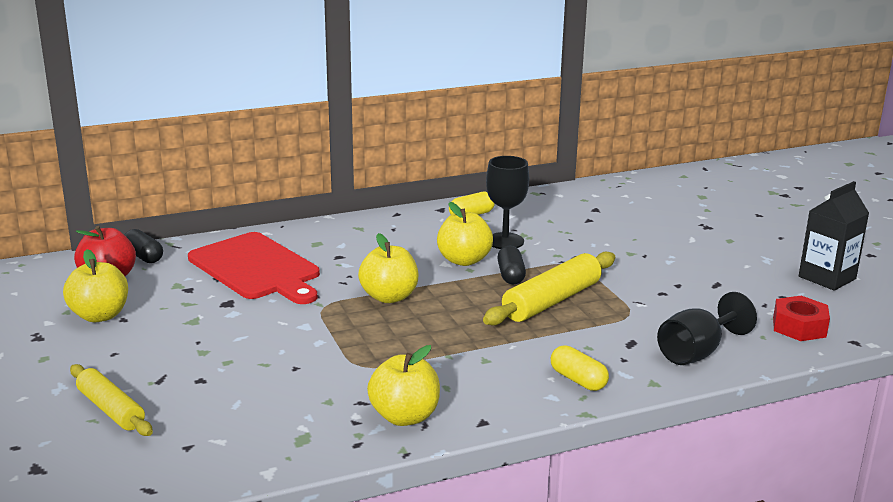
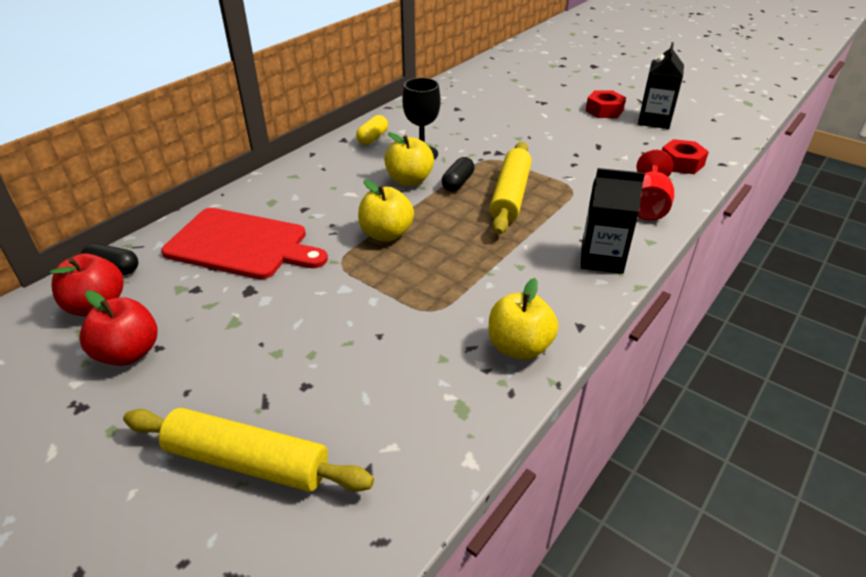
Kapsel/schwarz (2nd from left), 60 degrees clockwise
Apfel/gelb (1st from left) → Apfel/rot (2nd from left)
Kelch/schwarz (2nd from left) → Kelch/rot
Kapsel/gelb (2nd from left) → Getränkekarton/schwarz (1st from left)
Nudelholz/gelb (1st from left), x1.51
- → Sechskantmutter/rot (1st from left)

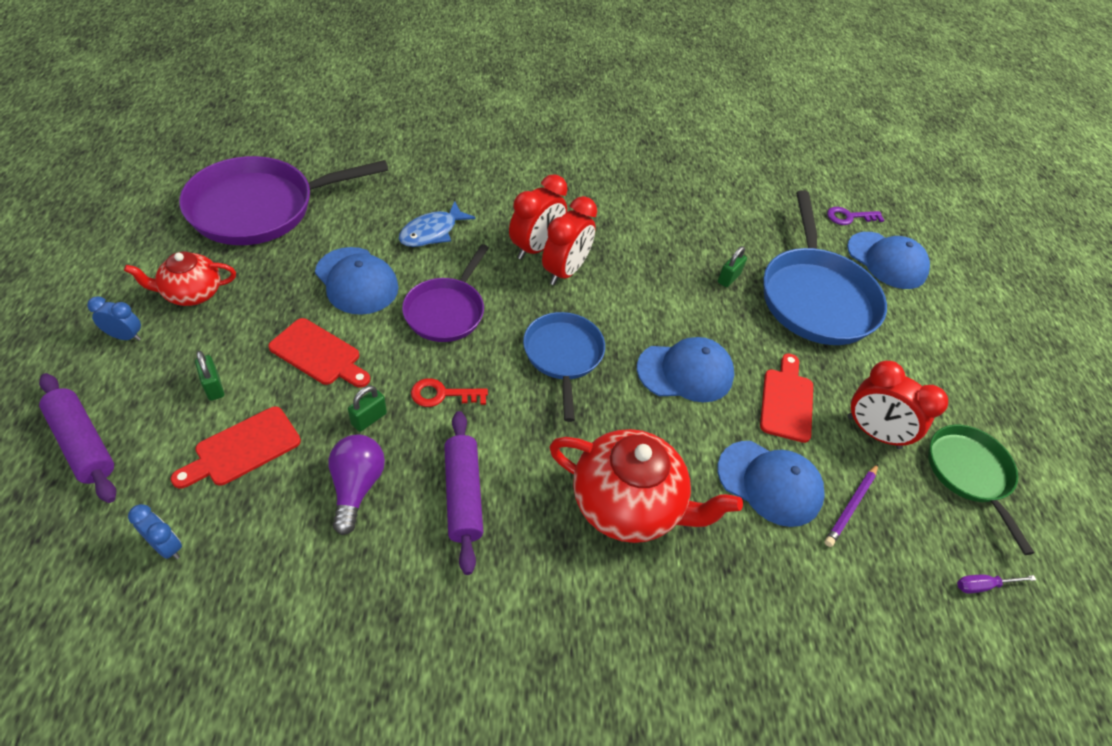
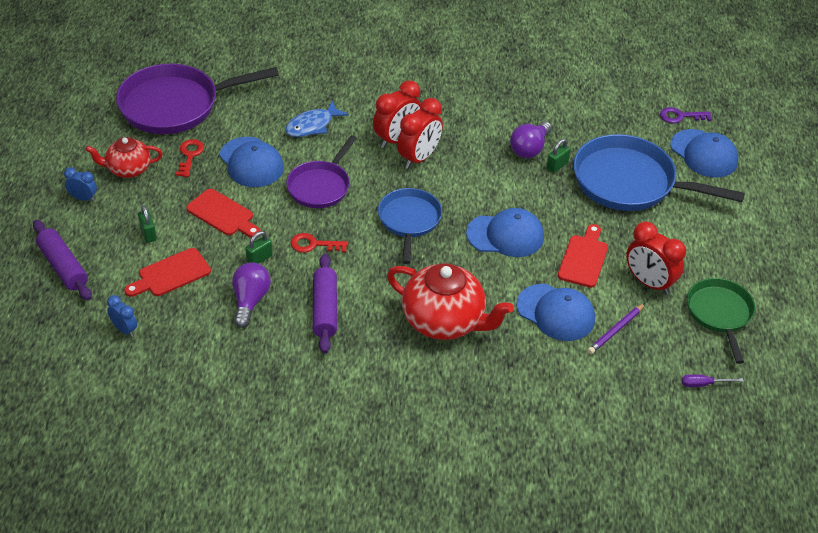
Pfanne/blau (2nd from left), 105 degrees clockwise
- → Glühbirne/lila (2nd from left)
- → Schlüssel/rot (1st from left)

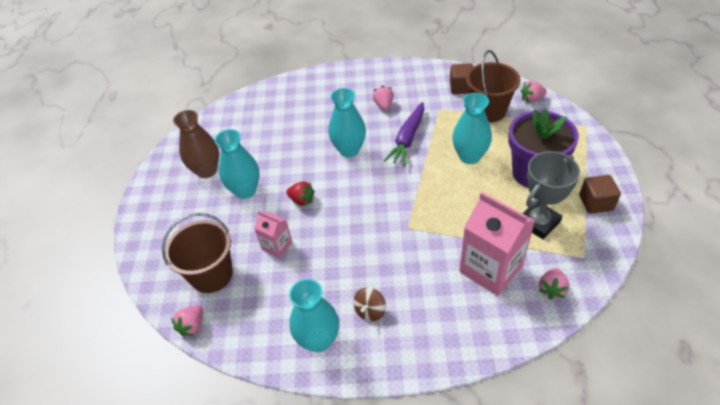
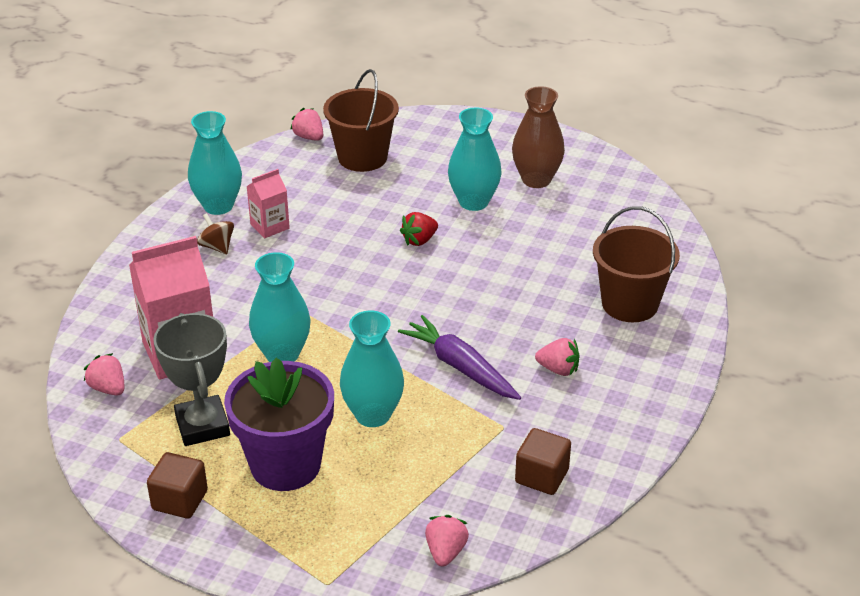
Eimer/braun (2nd from left), moved
Vase/türkis (3rd from left in the first image) → Vase/türkis (2nd from left), moved
Getränkekarton/rosa (1st from left in the first image) → Getränkekarton/rosa (2nd from left), moved

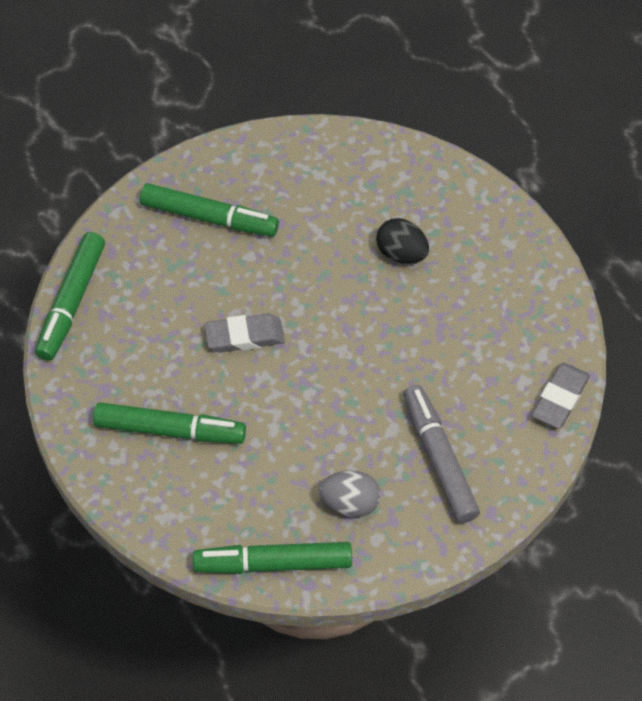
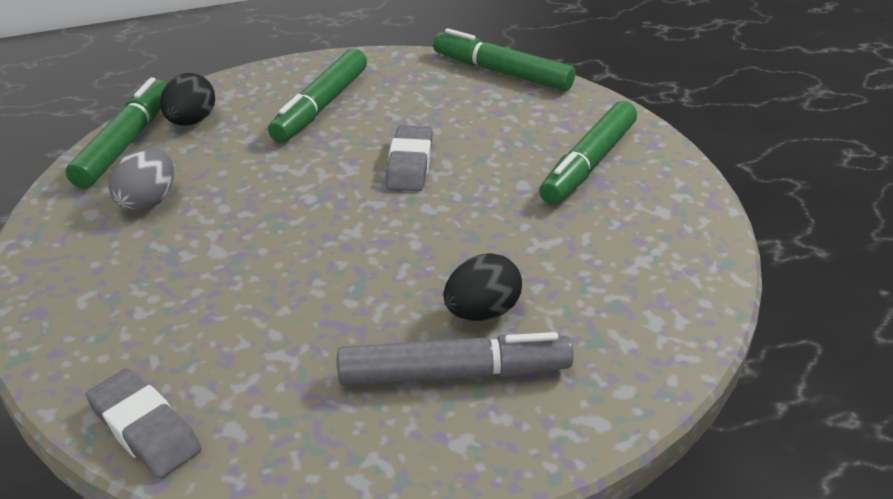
Filzstift/grau, moved
- → Ei/schwarz (1st from left)

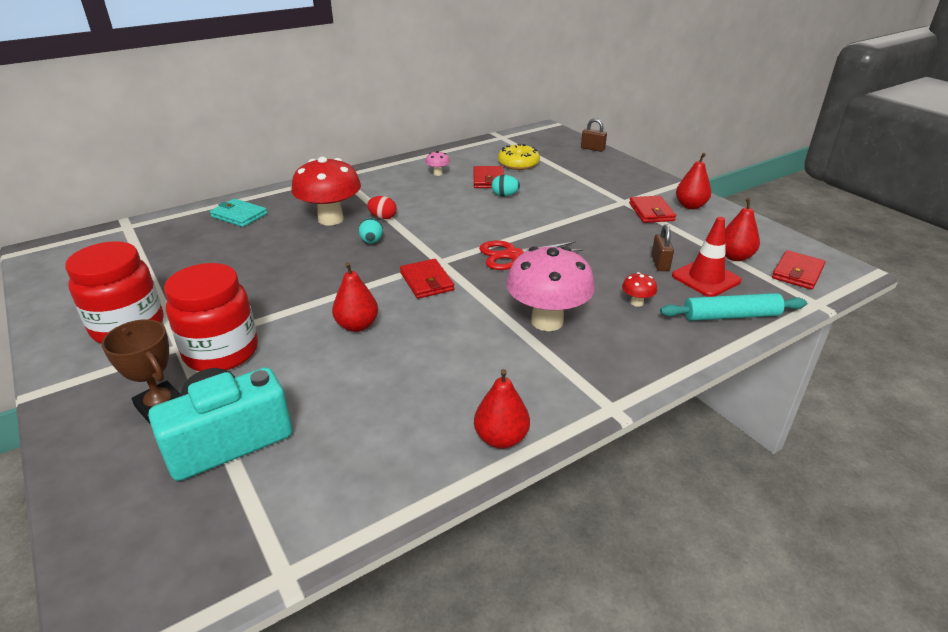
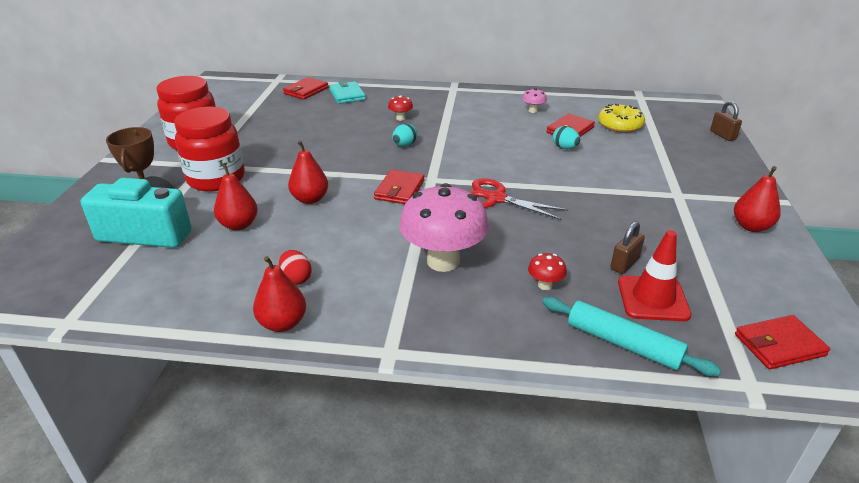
Pilz/rot (1st from left), x0.42
Ei/rot, moved
Geldbörse/rot (3rd from left in the first image) → Geldbörse/rot (1st from left), moved
Birne/rot (4th from left in the first image) → Birne/rot (1st from left), moved

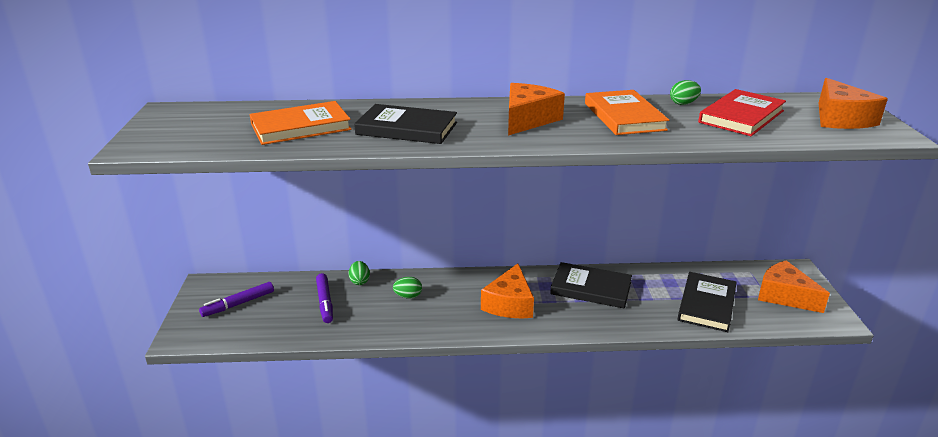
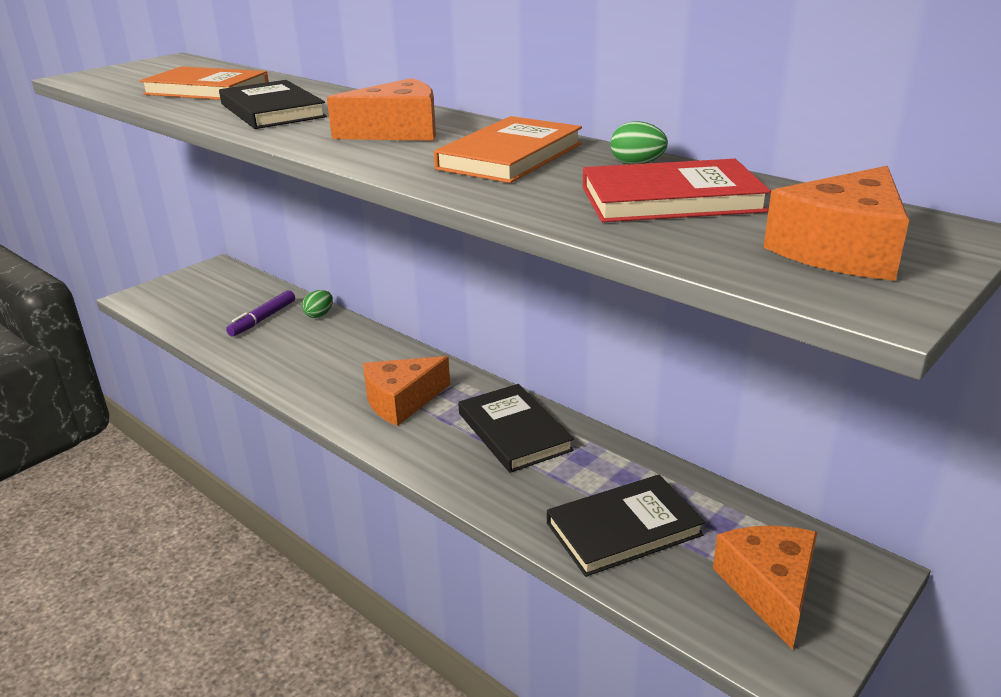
Ei/grün (2nd from left) → -
Filzstift/lila (1st from left) → -

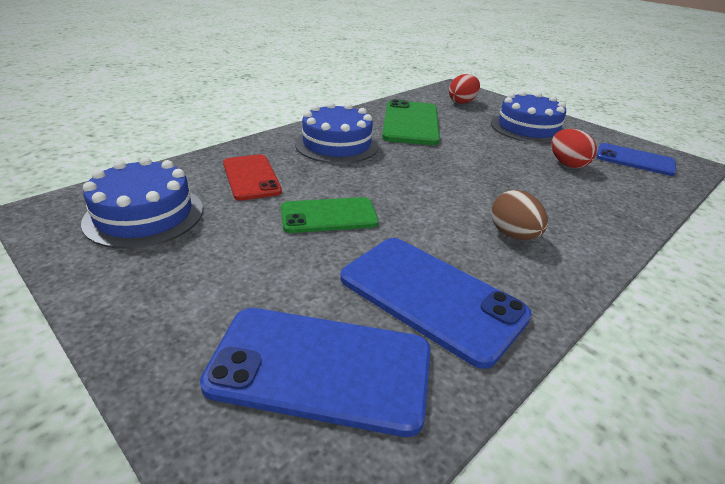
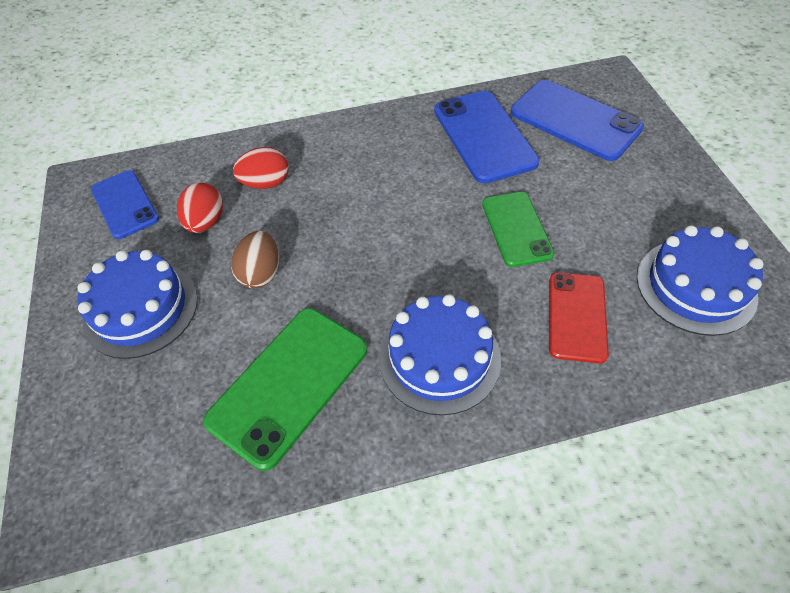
Ei/rot (1st from left in the first image) → Ei/rot (2nd from left), moved
Ei/braun, moved
Handy/grün (1st from left in the first image) → Handy/grün (2nd from left), 60 degrees clockwise

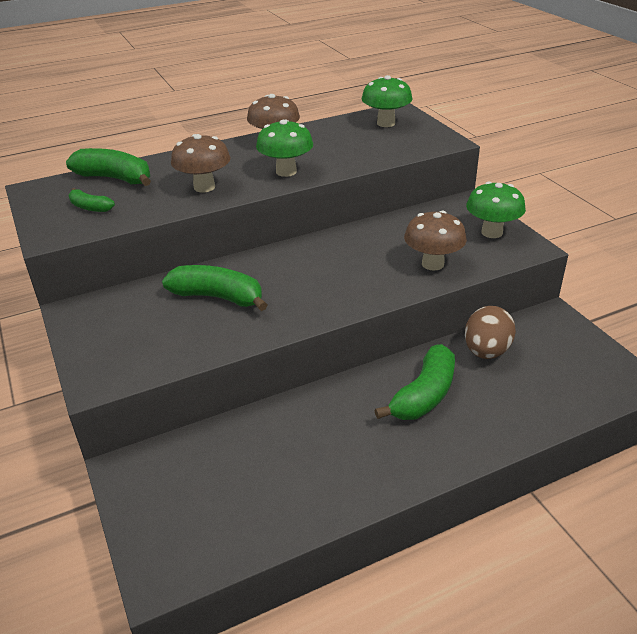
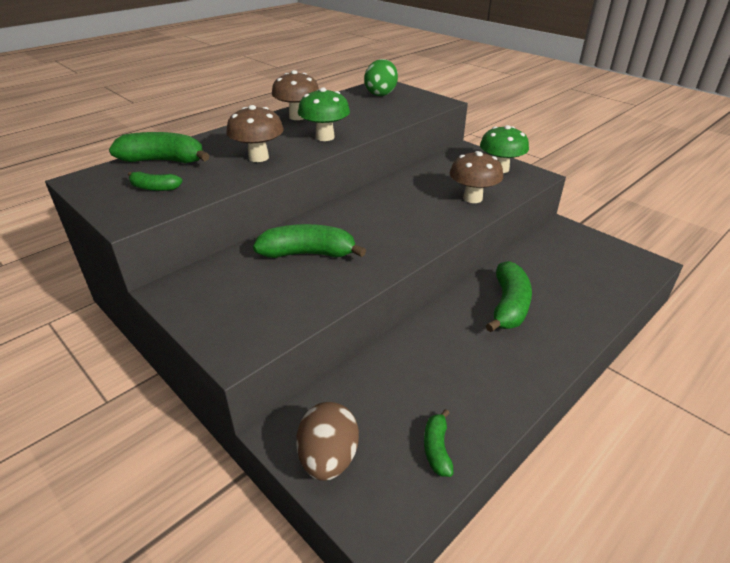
Pilz/grün (2nd from left) → Ei/grün
Ei/braun, moved
- → Banane/grün (4th from left)

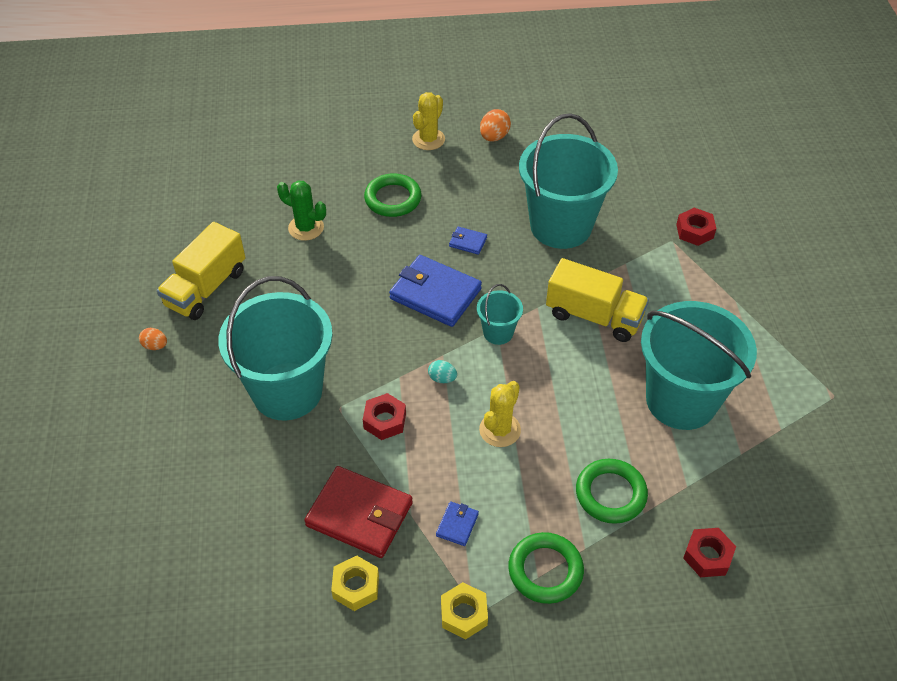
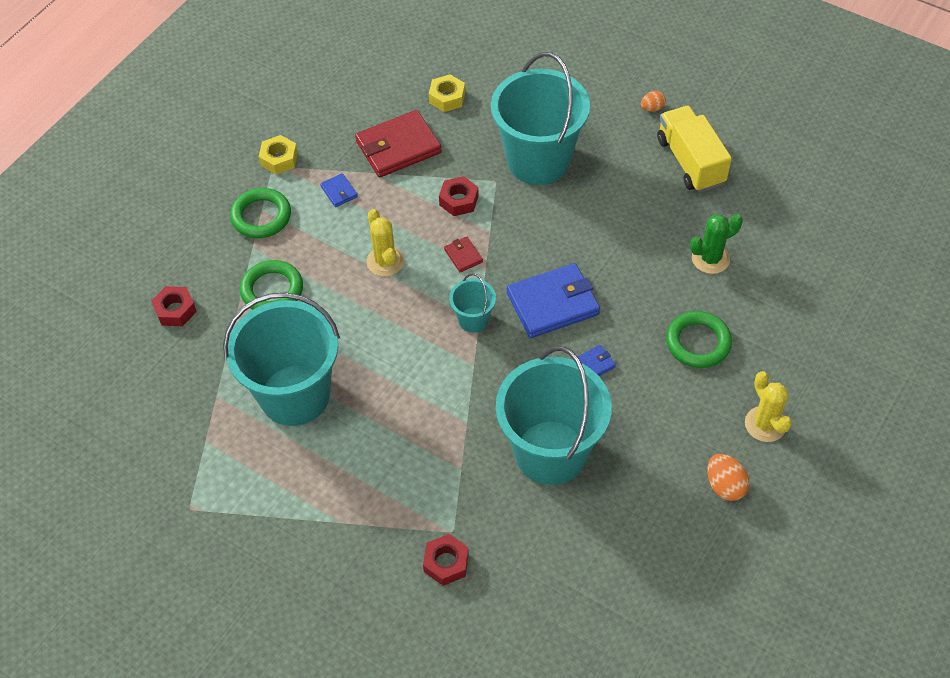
Lastwagen/gelb (2nd from left) → -
Ei/türkis → Geldbörse/rot (2nd from left)
Sechskantmutter/gelb (1st from left in the first image) → Sechskantmutter/gelb (2nd from left), moved

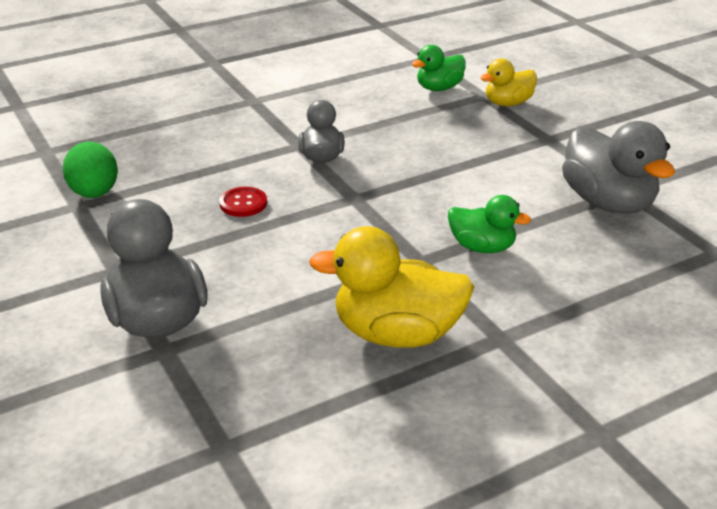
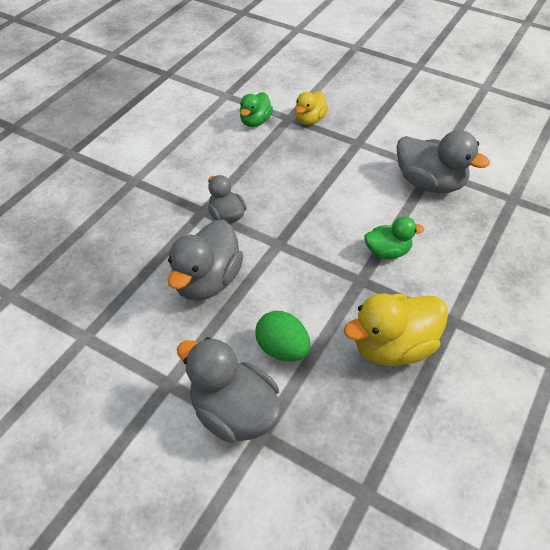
Ei/grün, moved
Knopf/rot → Ente/grau (1st from left)

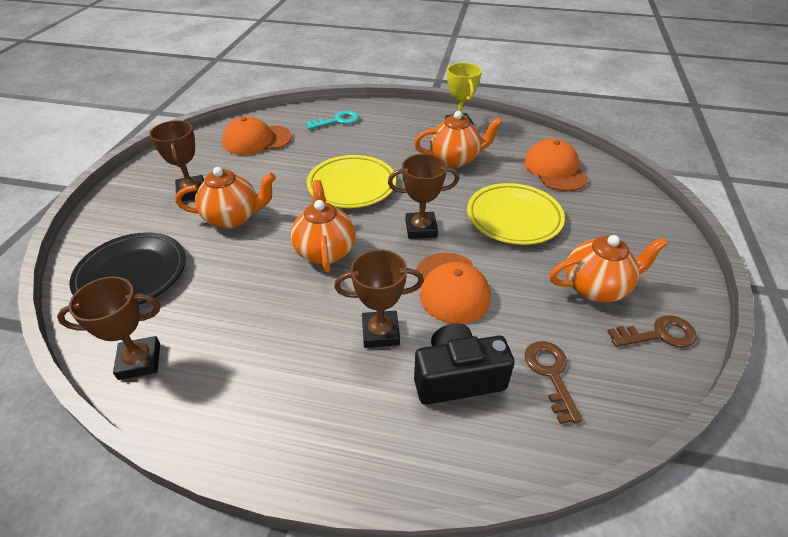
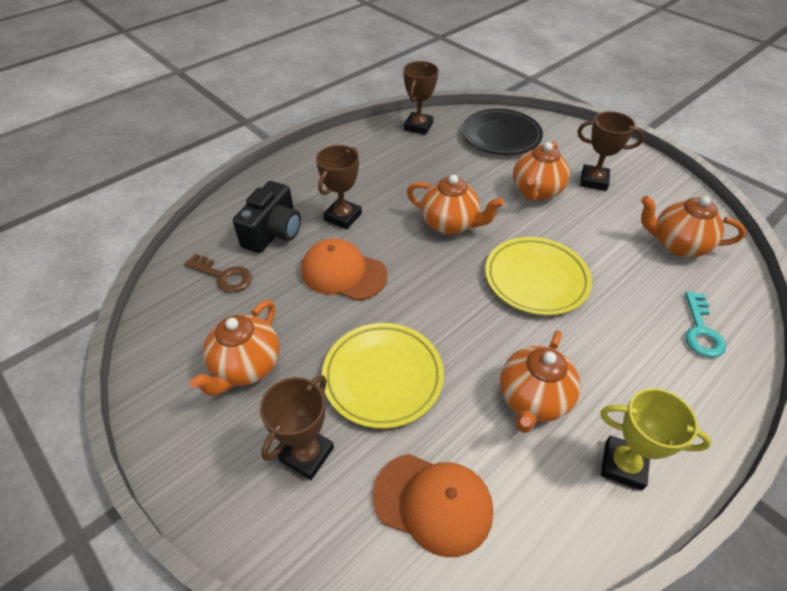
Kappe/orange (1st from left) → Teekanne/orange (5th from left)
Pokal/braun (4th from left in the first image) → Pokal/braun (1st from left), moved
Schlüssel/braun (2nd from left) → -

